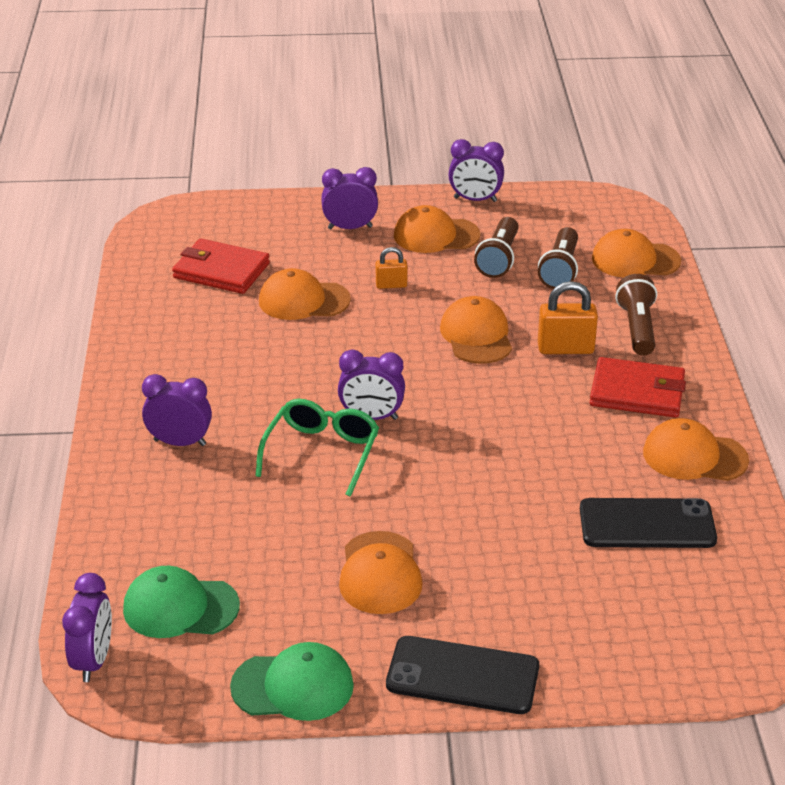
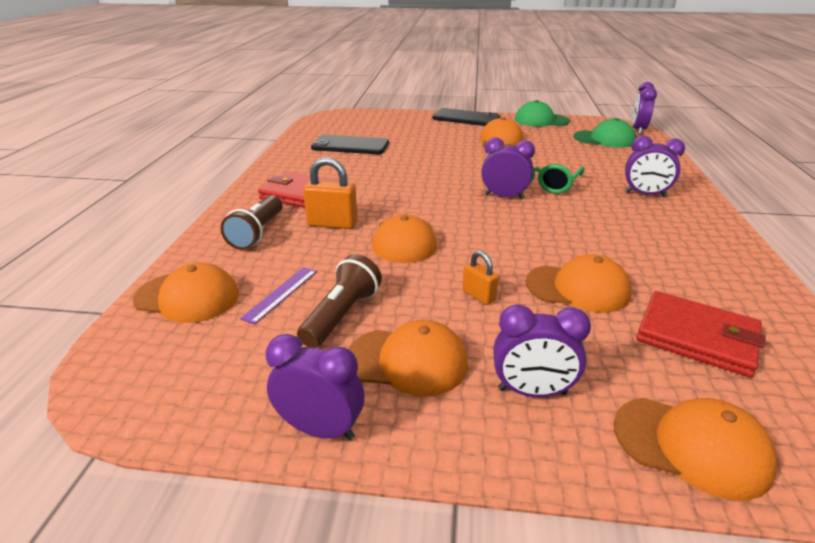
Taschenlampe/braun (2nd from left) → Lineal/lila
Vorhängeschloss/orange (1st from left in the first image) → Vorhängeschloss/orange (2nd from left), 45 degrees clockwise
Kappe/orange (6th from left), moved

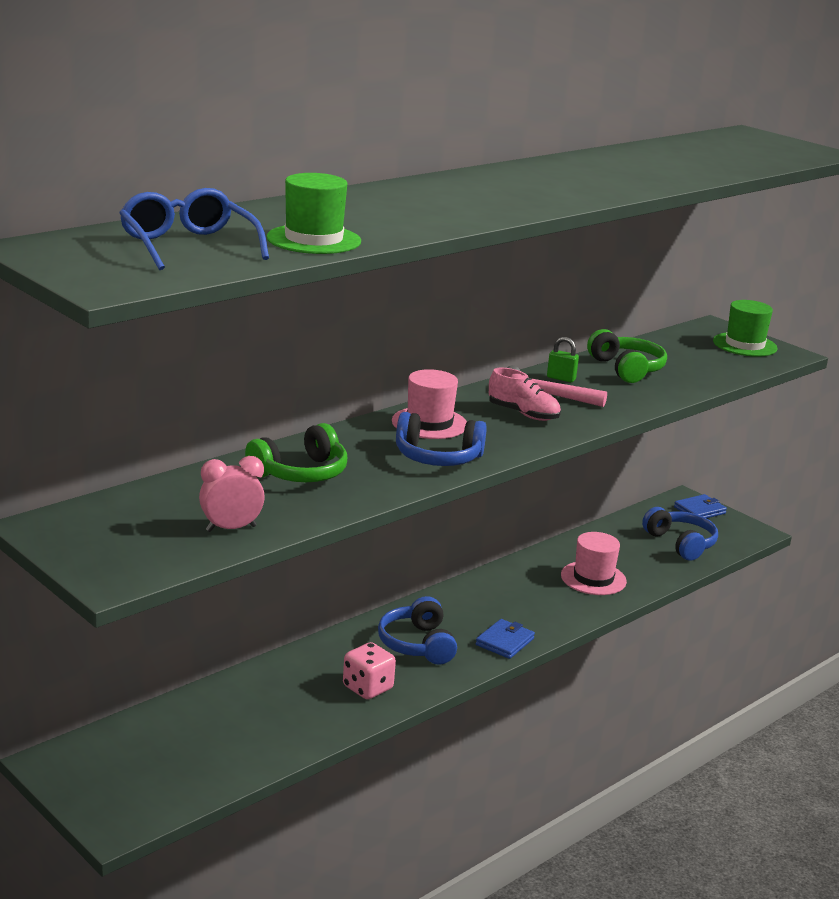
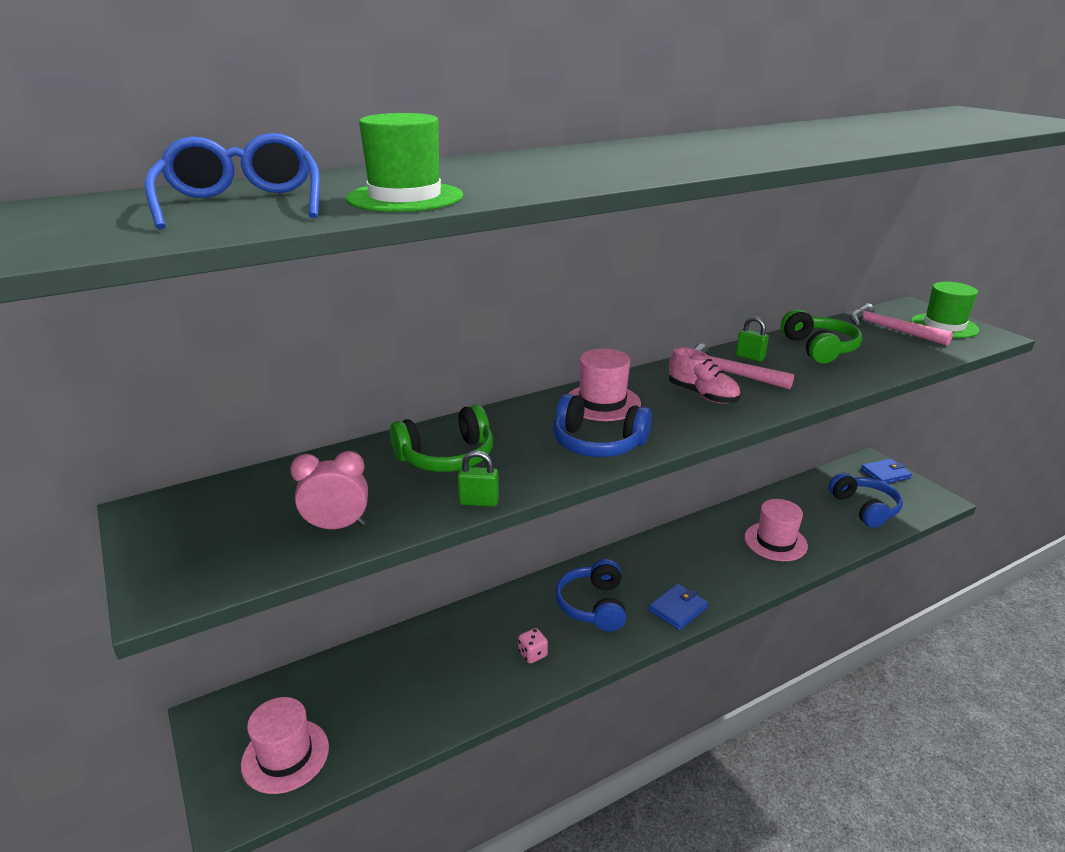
Spielwürfel/rosa, x0.61
- → Hammer/rosa (2nd from left)
- → Vorhängeschloss/grün (1st from left)
- → Hut/rosa (1st from left)

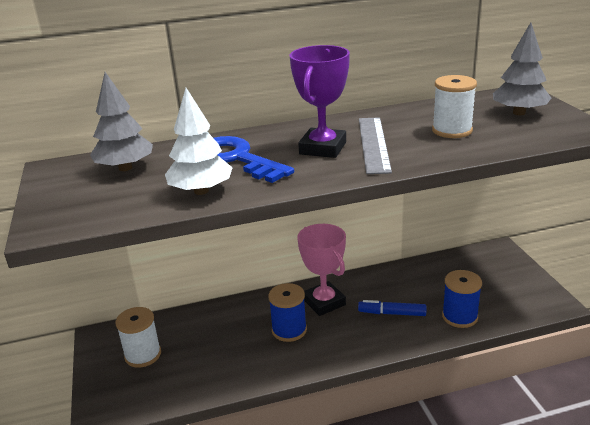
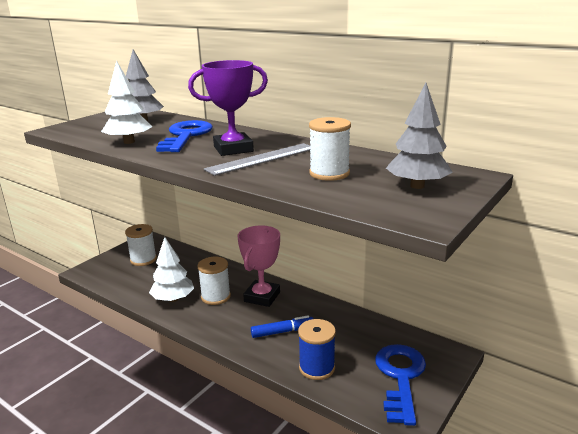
Garnrolle/blau (1st from left) → Garnrolle/weiß (2nd from left)
Filzstift/blau, 105 degrees clockwise
- → Baum/weiß (2nd from left)
- → Schlüssel/blau (2nd from left)

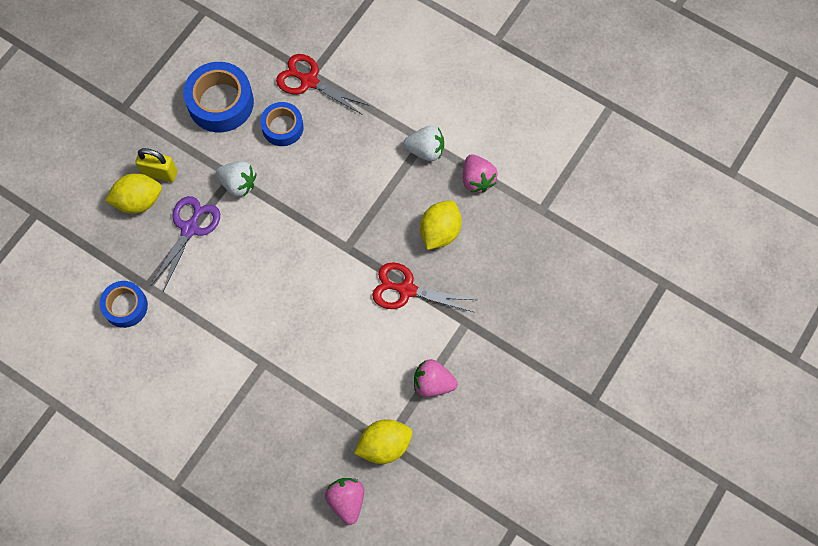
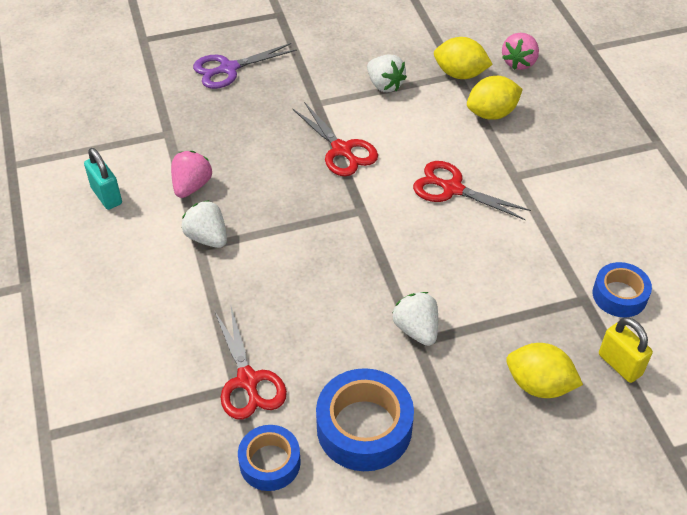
Klebeband/blau (3rd from left in the first image) → Klebeband/blau (1st from left), moved
Vorhängeschloss/gelb, moved
Schere/lila, moved
Zitrone/gelb (3rd from left in the first image) → Zitrone/gelb (2nd from left), moved
Erdbeere/rosa (2nd from left) → Erdbeere/weiß (2nd from left)
- → Vorhängeschloss/türkis
- → Schere/rot (3rd from left)

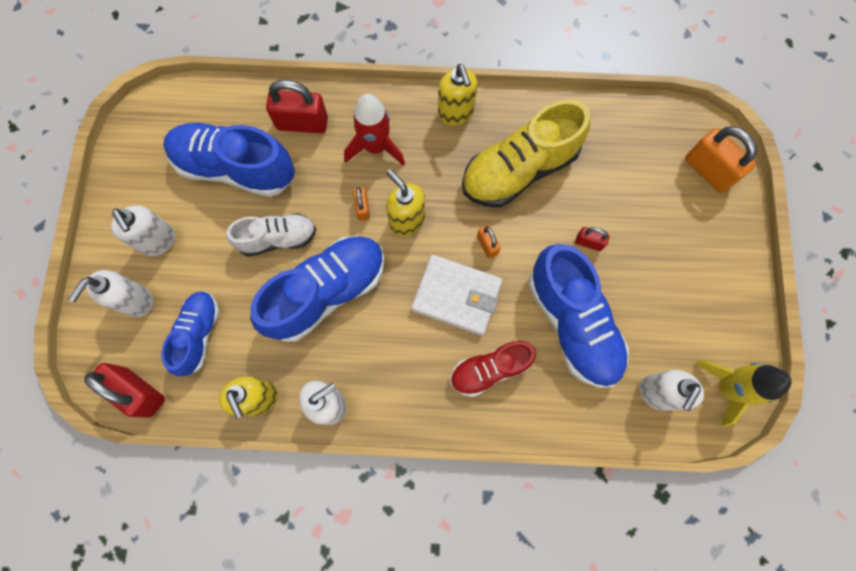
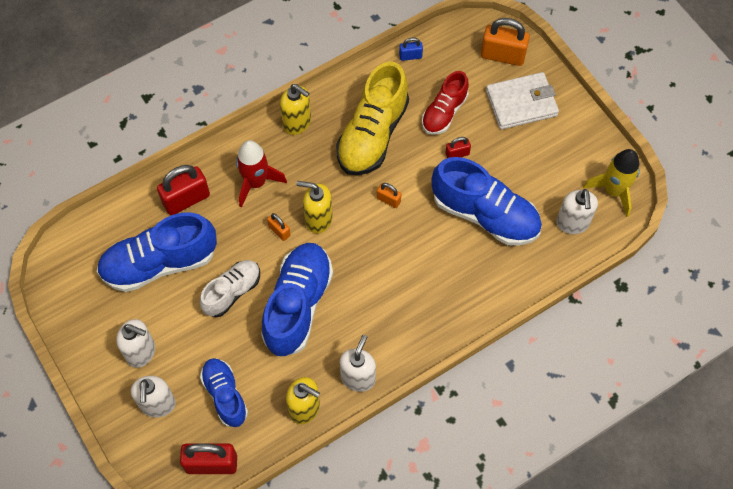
Geldbörse/weiß, moved
Schuh/rot, moved
- → Vorhängeschloss/blau

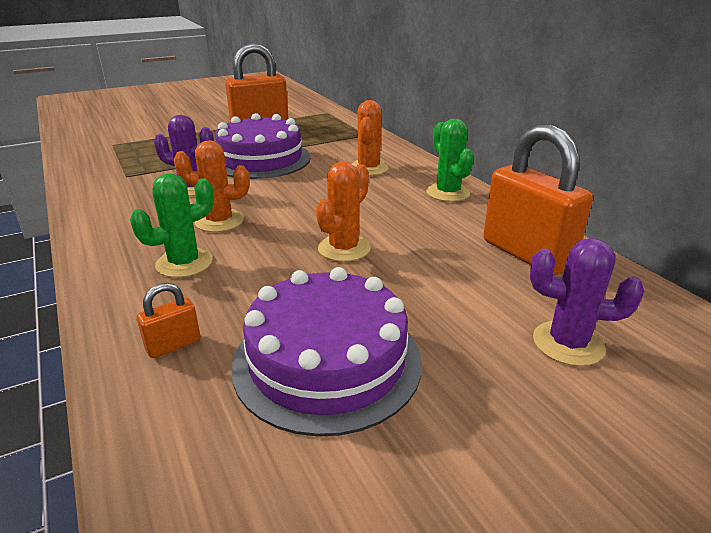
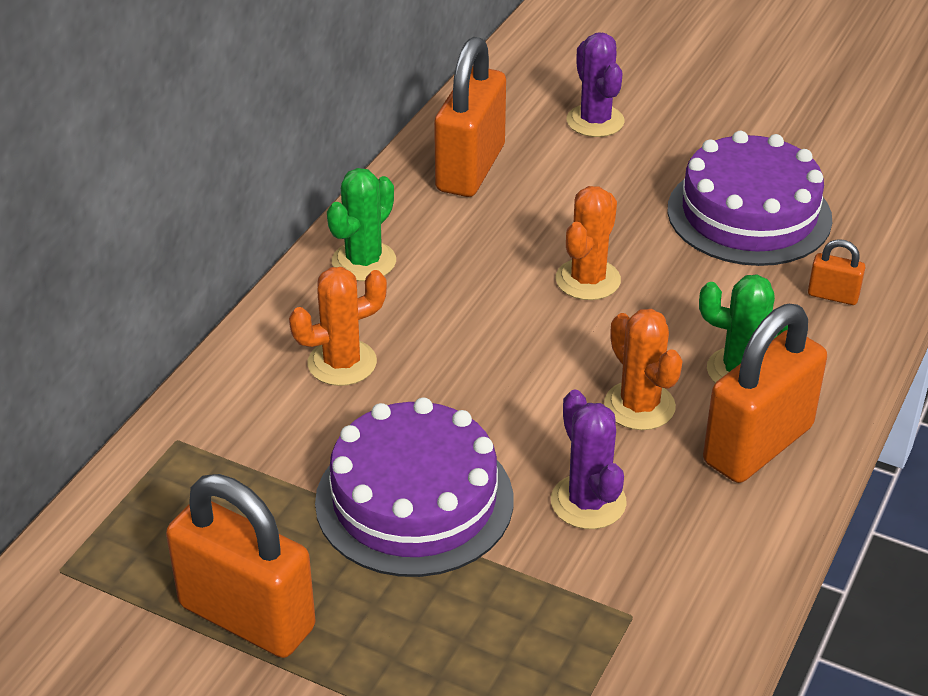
Kaktus/orange (2nd from left), 60 degrees counterclockwise
- → Vorhängeschloss/orange (3rd from left)

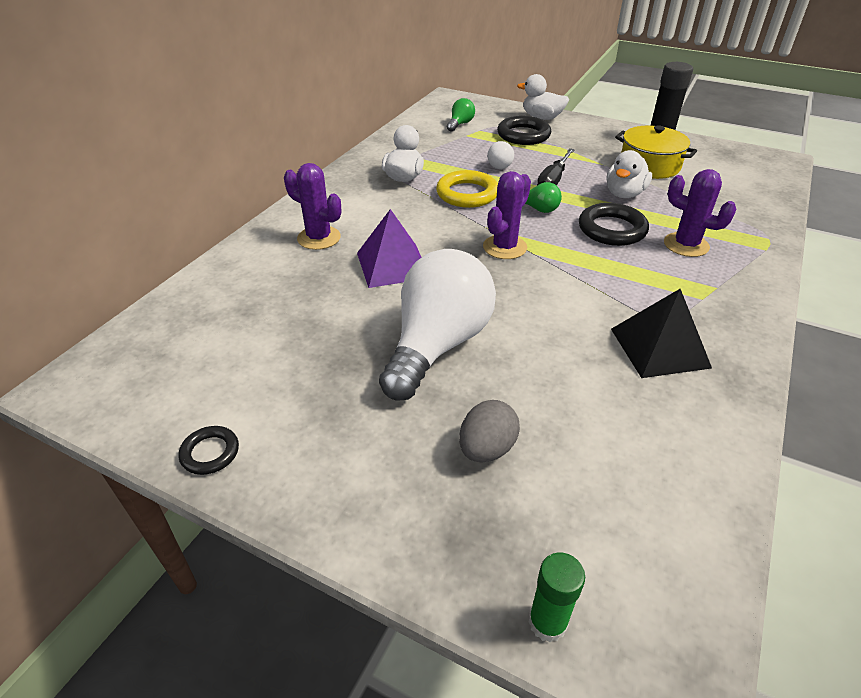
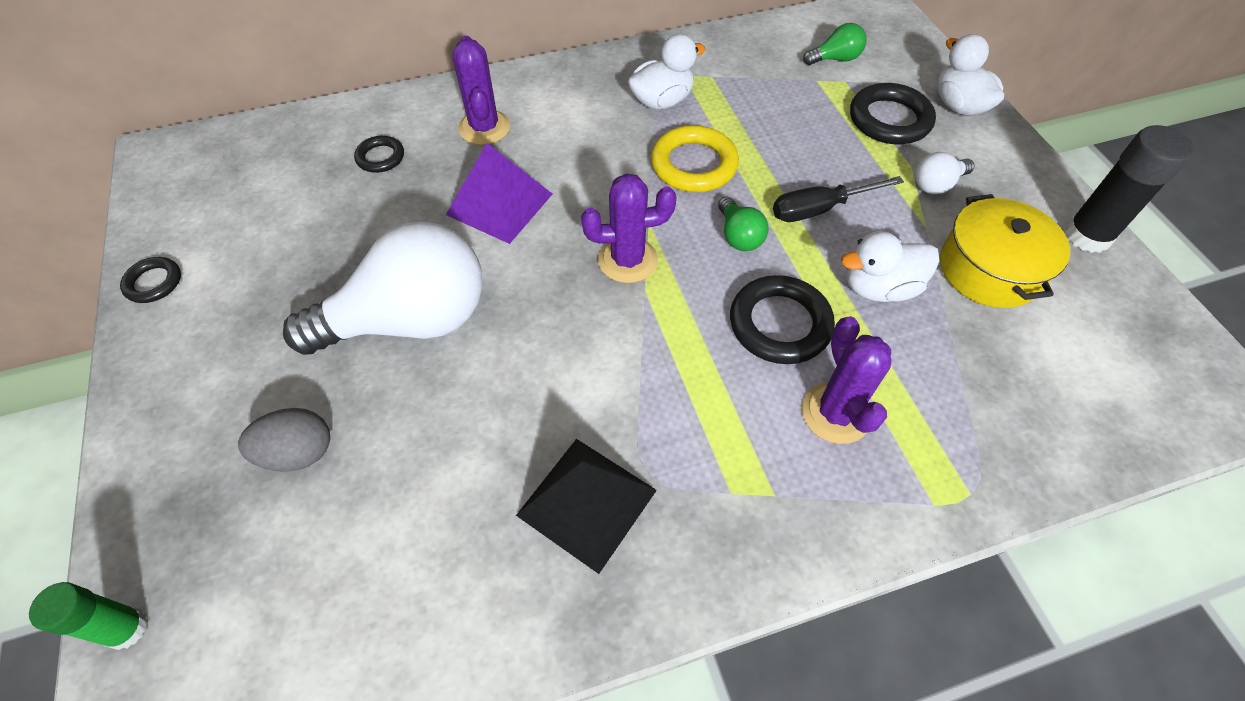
Glühbirne/weiß (2nd from left), moved
- → Ring/schwarz (2nd from left)

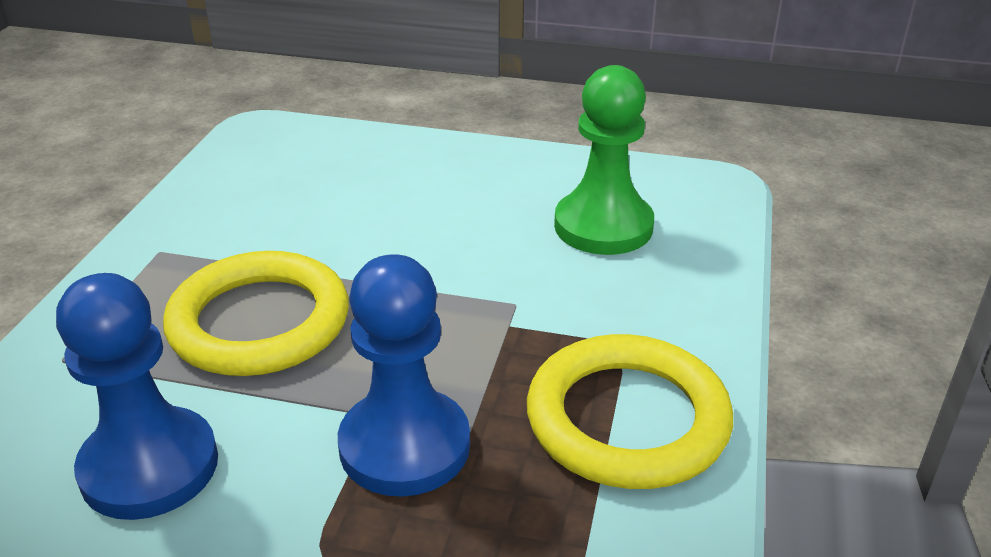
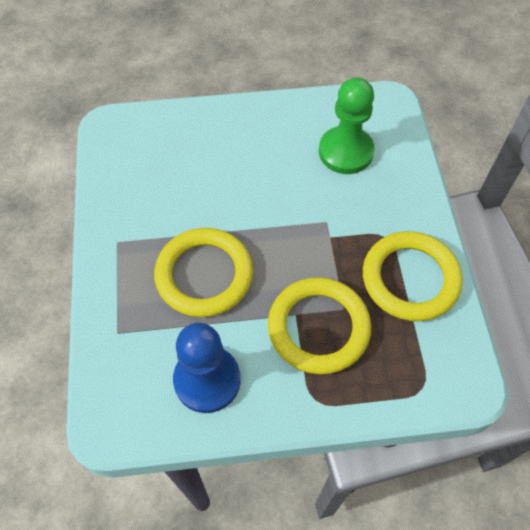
Bauer/blau (2nd from left) → Ring/gelb (2nd from left)

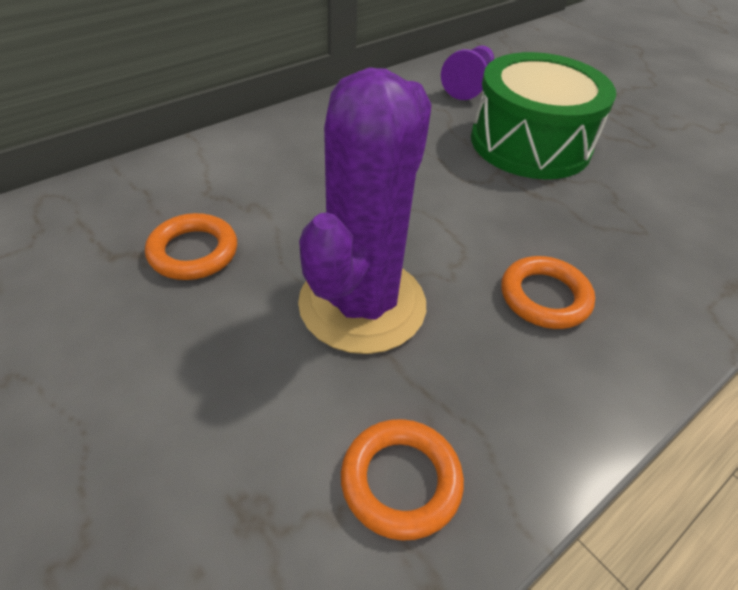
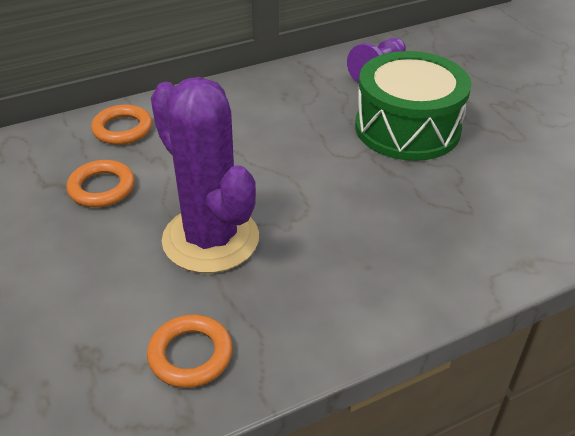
Kaktus/lila, 75 degrees counterclockwise
Ring/orange (3rd from left in the first image) → Ring/orange (2nd from left), moved

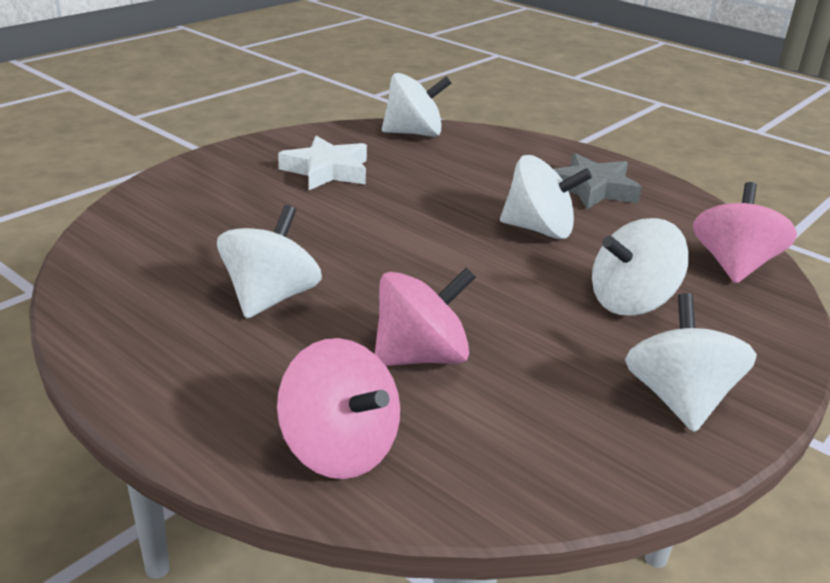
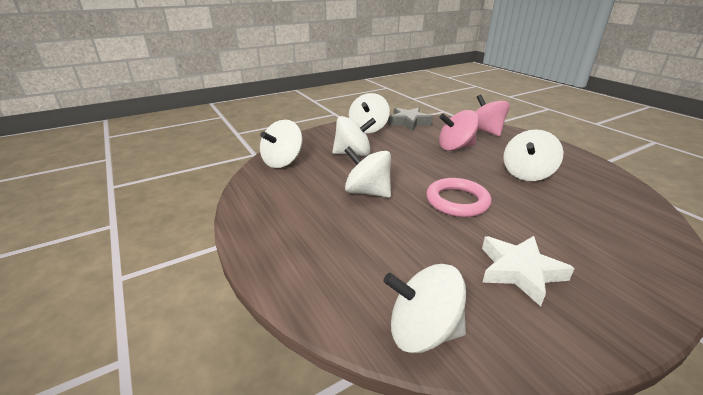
Stern/grau, moved
Kreisel/rosa (3rd from left) → Kreisel/weiß (1st from left)
- → Ring/rosa

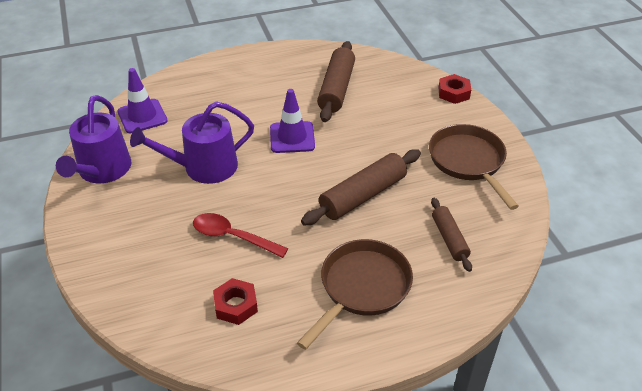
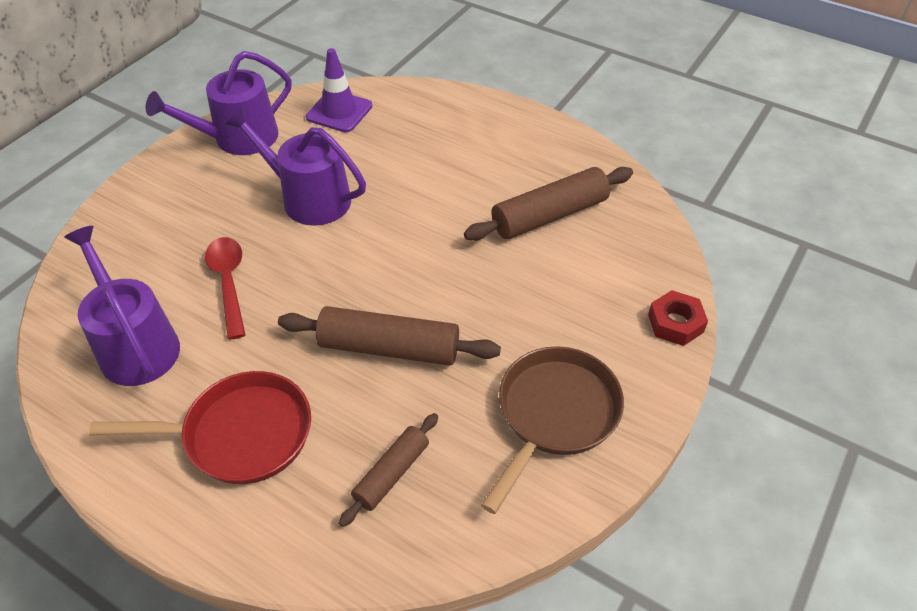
Leitkegel/lila (2nd from left) → -
Pfanne/braun (1st from left) → Pfanne/rot
Sechskantmutter/rot (1st from left) → Gießkanne/lila (1st from left)

